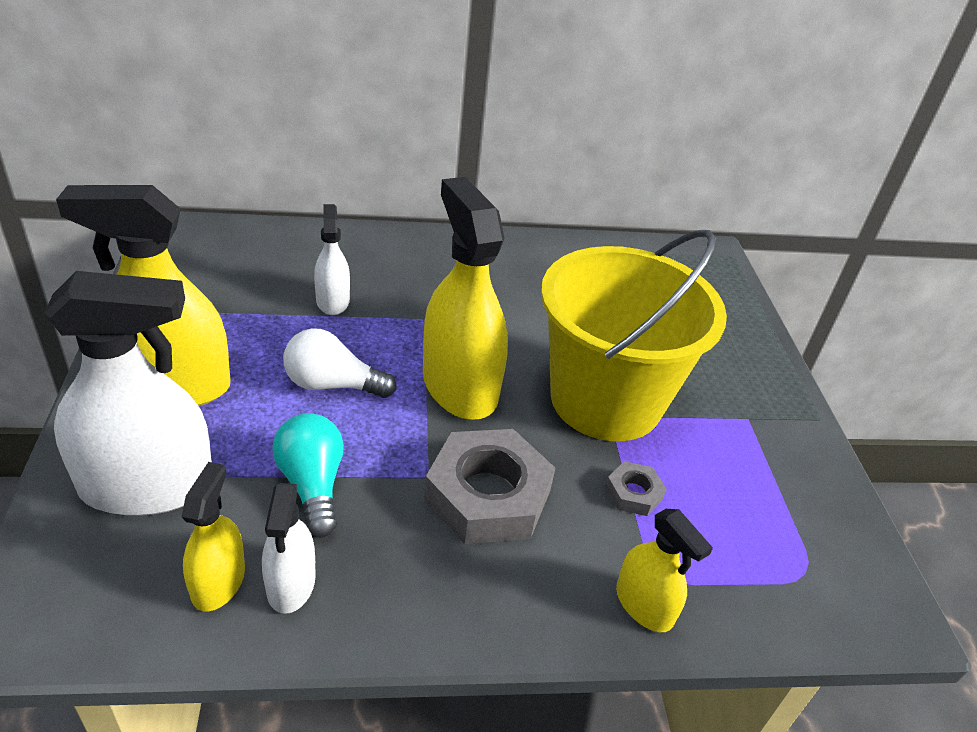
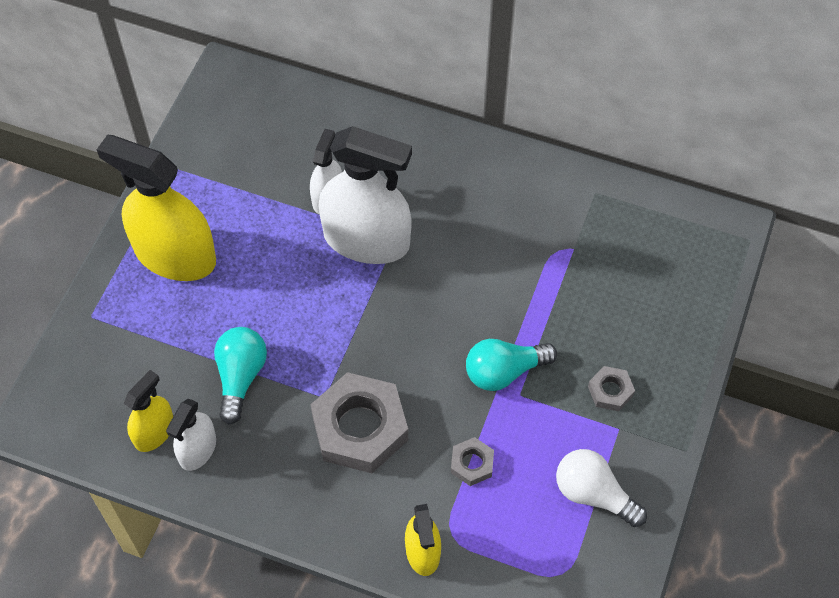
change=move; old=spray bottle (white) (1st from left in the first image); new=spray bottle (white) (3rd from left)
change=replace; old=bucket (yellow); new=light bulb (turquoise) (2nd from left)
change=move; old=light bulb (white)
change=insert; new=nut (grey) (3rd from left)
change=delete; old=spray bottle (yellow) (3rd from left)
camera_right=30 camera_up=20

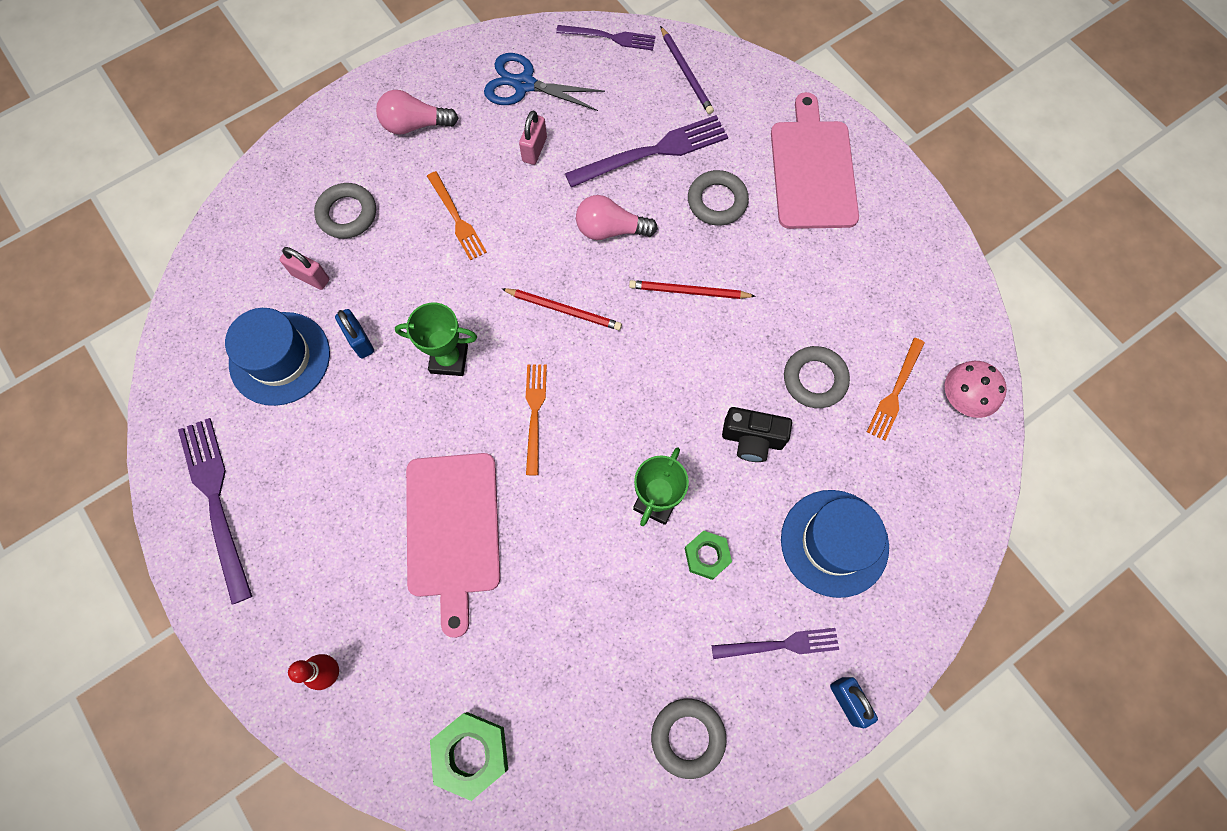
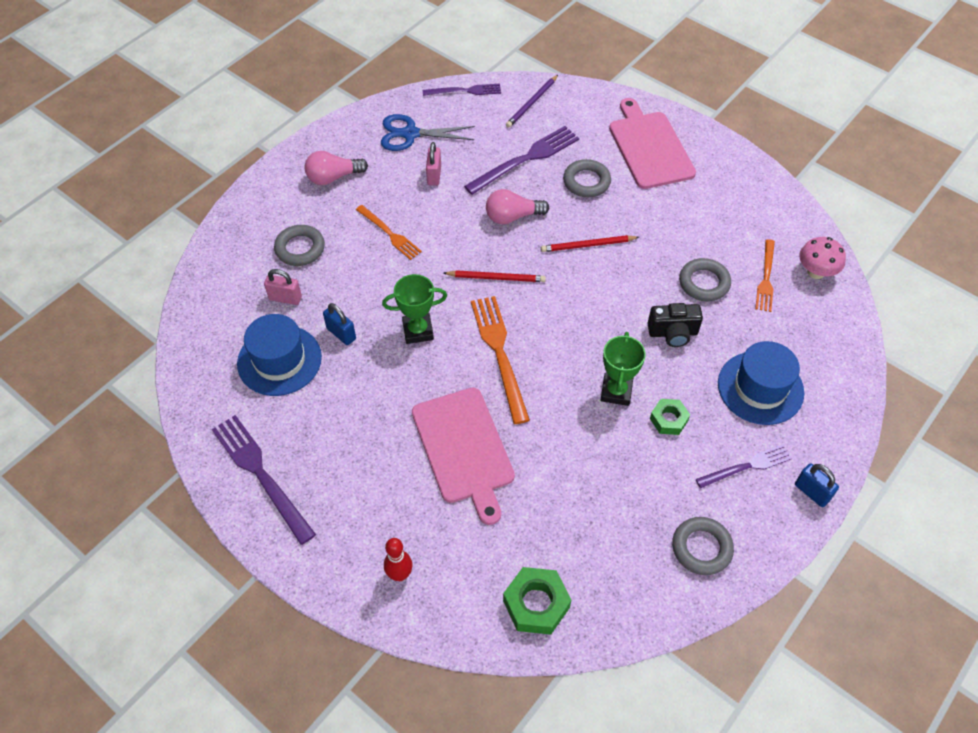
change=resize; old=fork (orange) (2nd from left); factor=1.61
change=rotate; old=pencil (purple); degrees=75
camera_right=-15 camera_up=-15

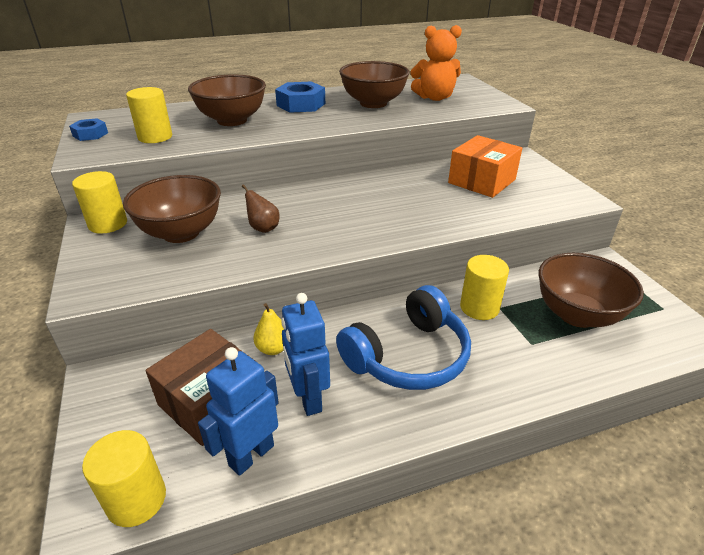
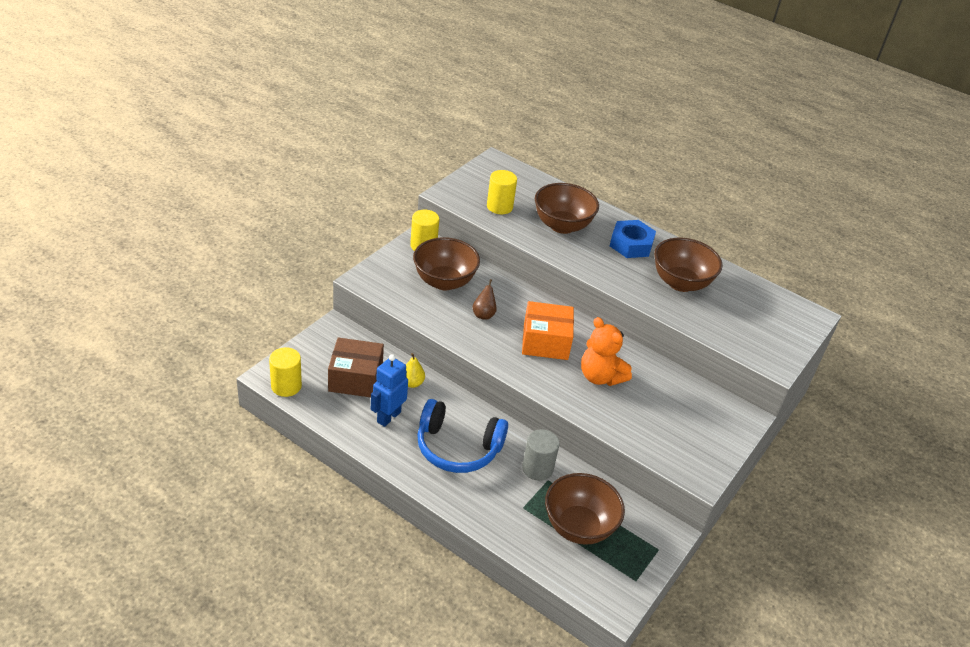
change=move; old=box (orange)
change=recolor; old=cylinder (yellow) (4th from left); new=cylinder (grey)
change=move; old=teddy bear (orange)
change=delete; old=nut (blue) (1st from left)
change=delete; old=robot (blue) (1st from left)
camera_right=50 camera_up=5

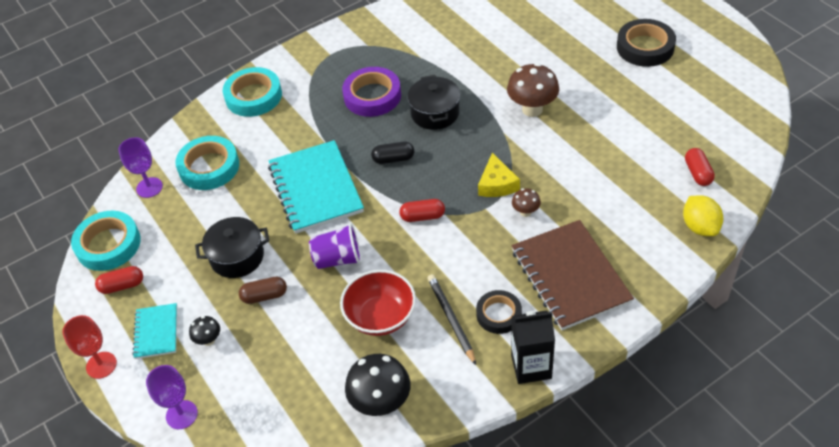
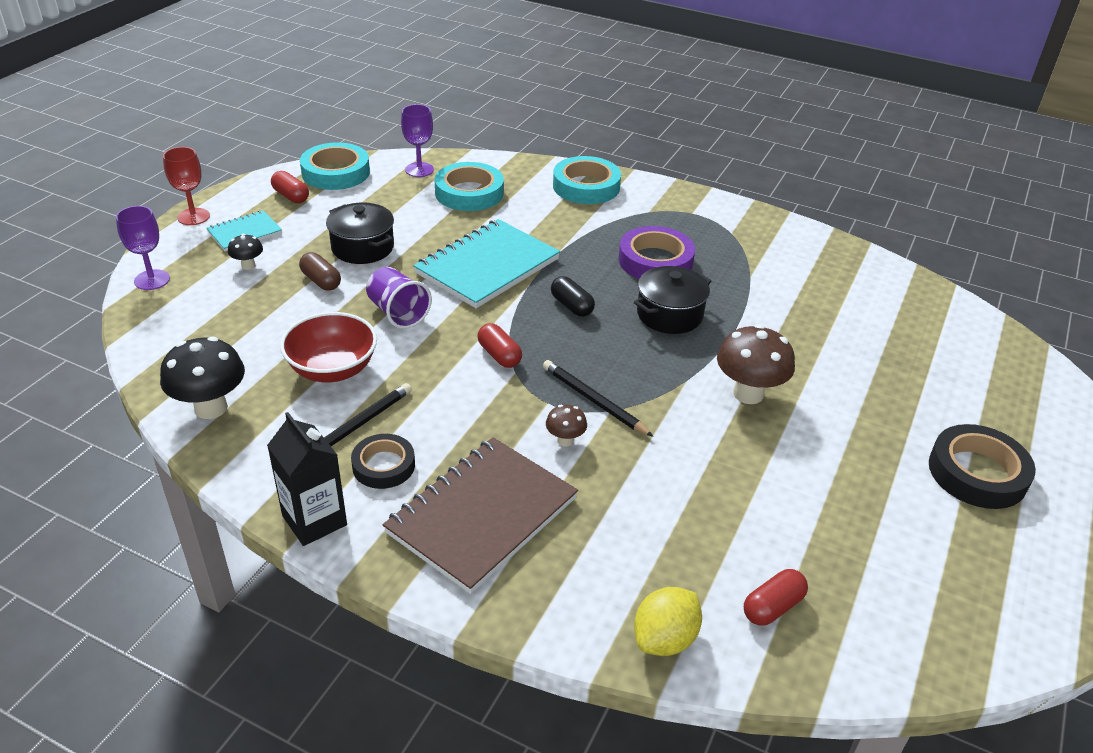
change=replace; old=cheese (yellow); new=pencil (black) (2nd from left)
camera_right=55 camera_up=-10

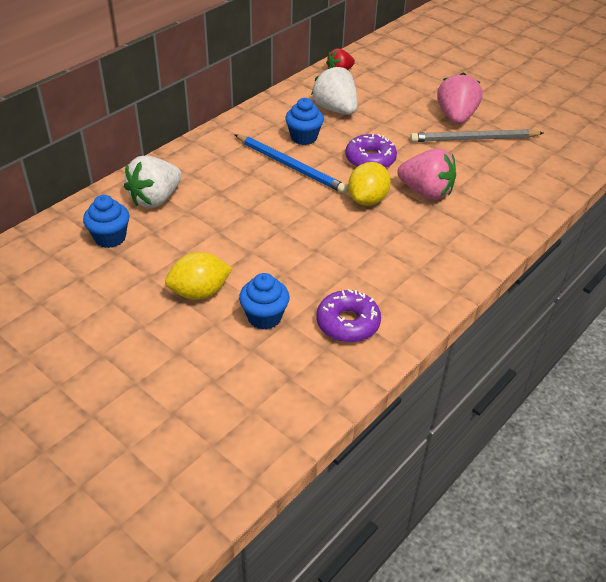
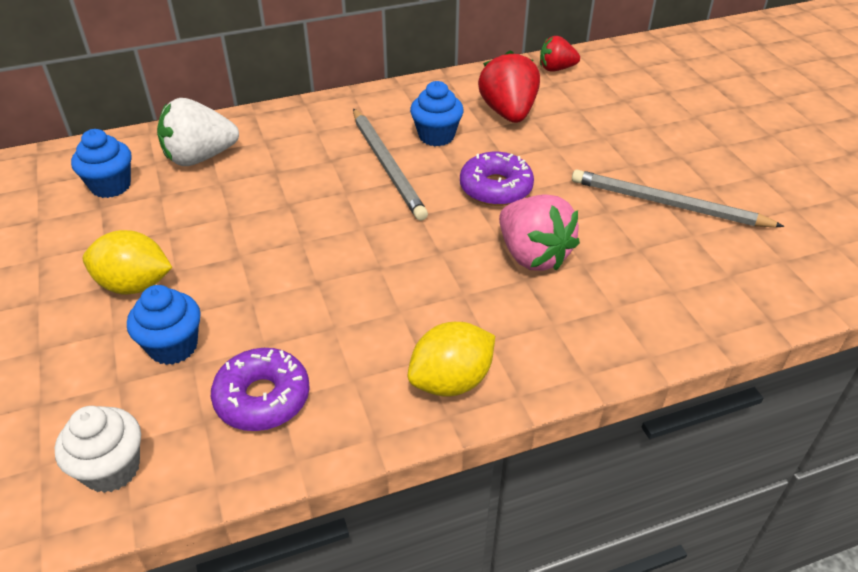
change=insert; new=cupcake (white)
change=recolor; old=pencil (blue); new=pencil (grey) (1st from left)
change=move; old=lemon (yellow) (2nd from left)
change=recolor; old=strawberry (white) (2nd from left); new=strawberry (red) (1st from left)
change=delete; old=strawberry (pink) (2nd from left)
camera_right=30 camera_up=0

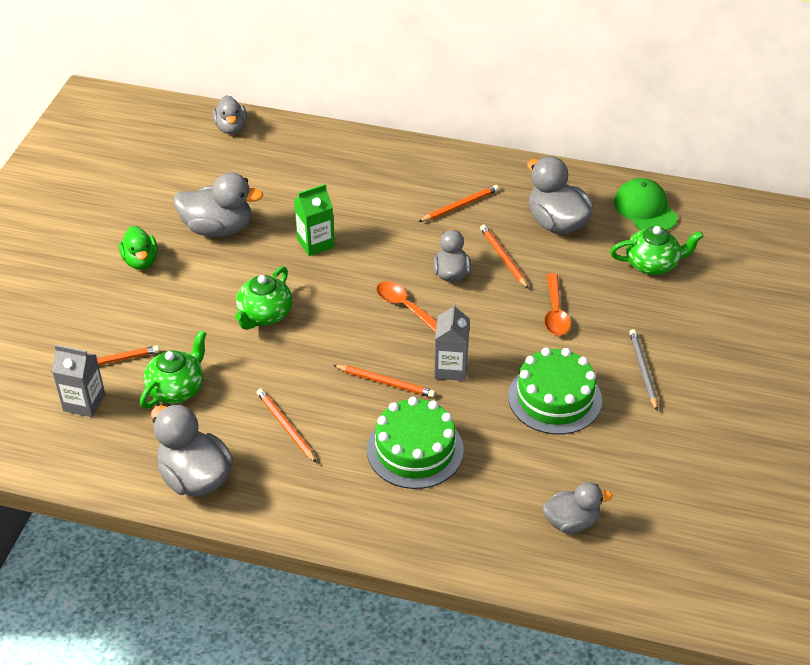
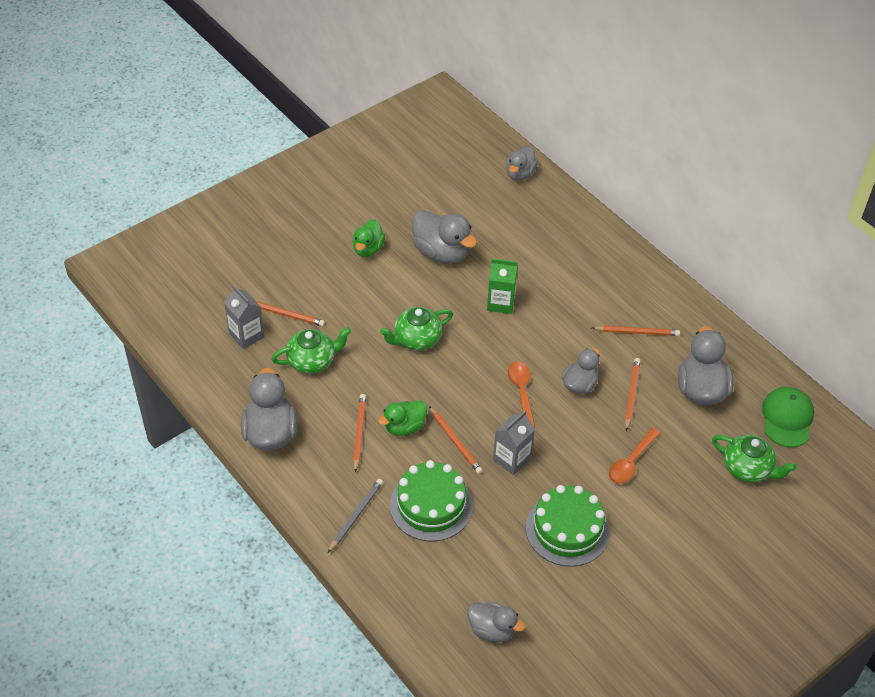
change=move; old=pencil (grey)
change=insert; new=duck (green) (2nd from left)
camera_right=35 camera_up=5

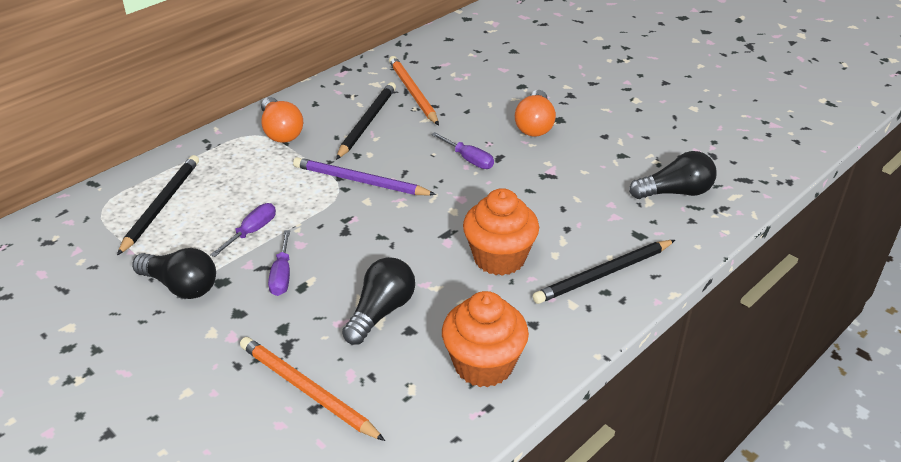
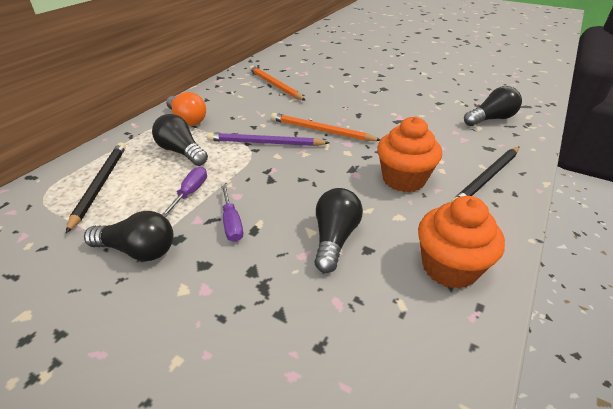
change=insert; new=light bulb (black) (2nd from left)
change=move; old=pencil (orange) (1st from left in the first image); new=pencil (orange) (2nd from left)
change=delete; old=pencil (black) (2nd from left)
change=delete; old=screwdriver (purple) (3rd from left)
change=delete; old=light bulb (orange) (2nd from left)
camera_right=-15 camera_up=0

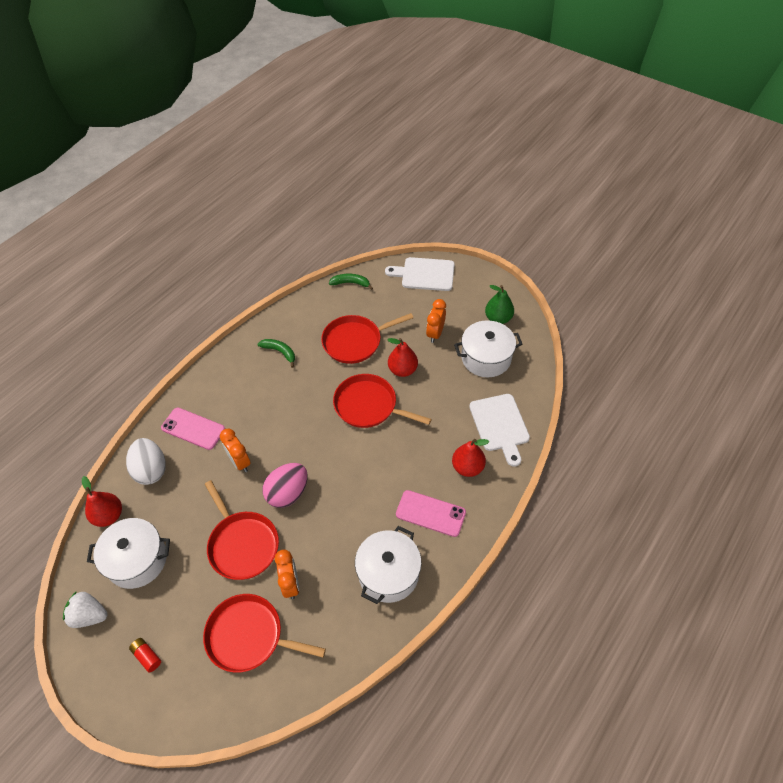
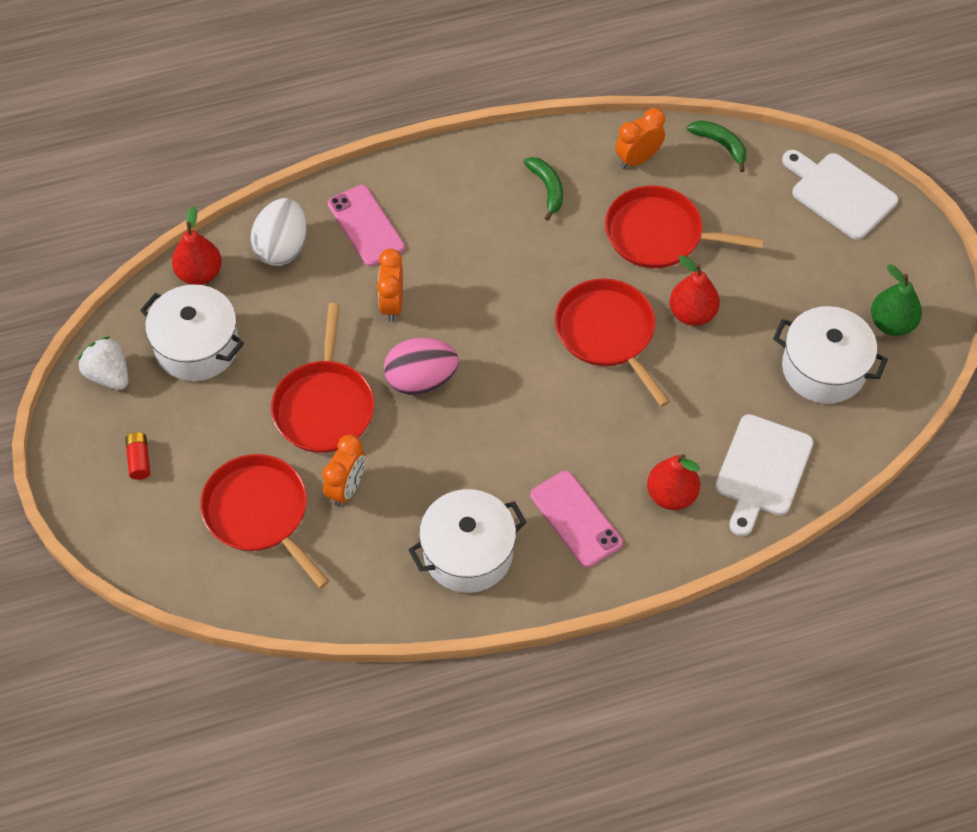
change=move; old=clock (orange) (3rd from left)
camera_right=35 camera_up=5

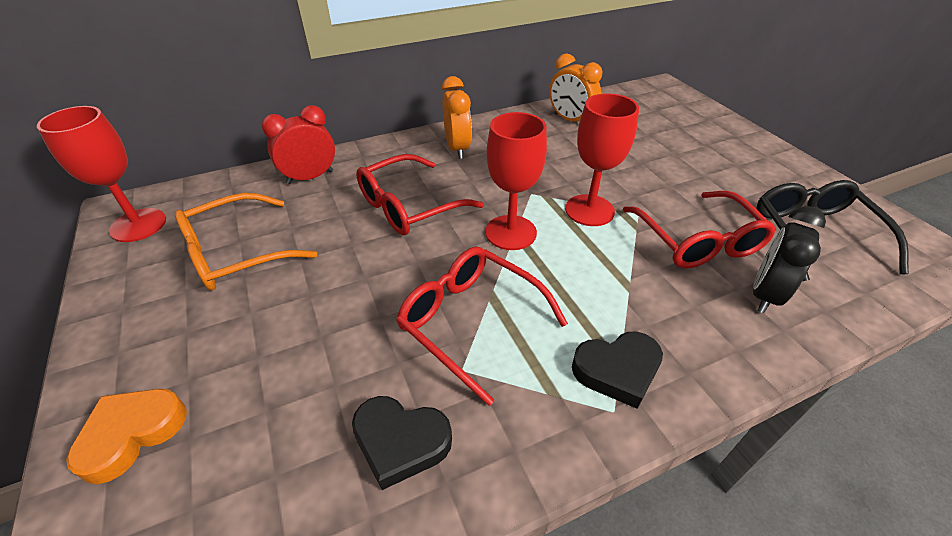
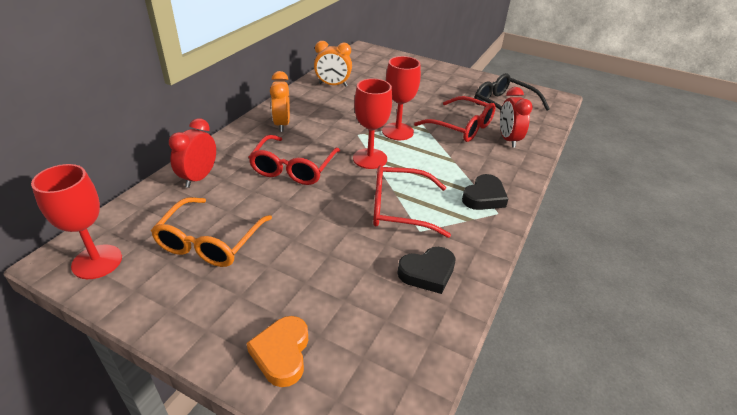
change=rotate; old=clock (orange) (1st from left); degrees=-135
change=recolor; old=clock (black); new=clock (red) (2nd from left)
camera_right=-40 camera_up=-5

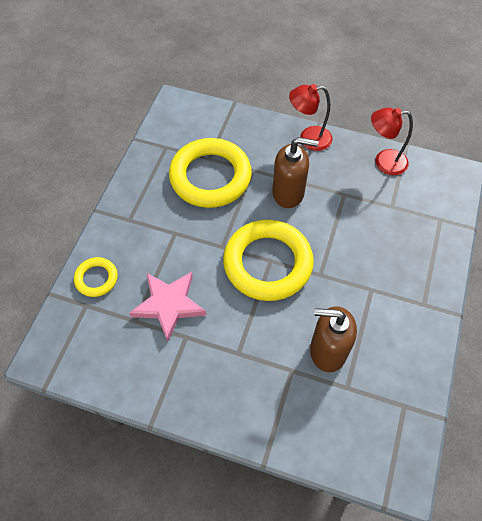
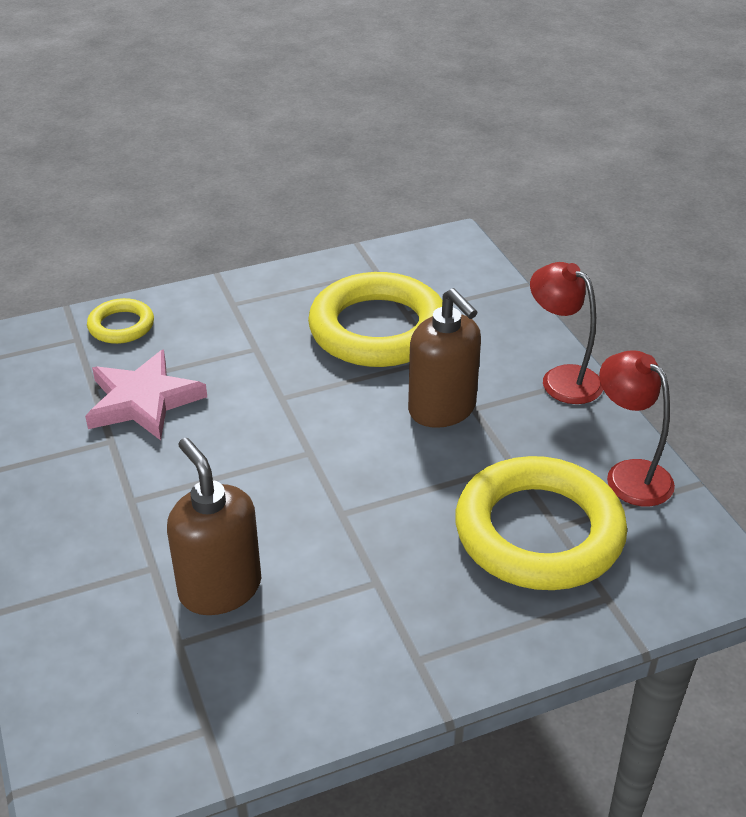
change=move; old=ring (yellow) (3rd from left)
camera_right=50 camera_up=-20

